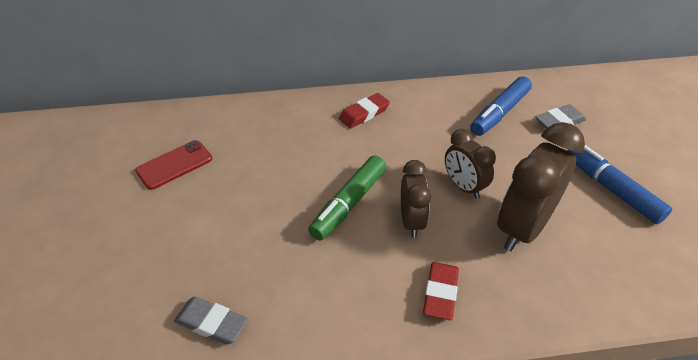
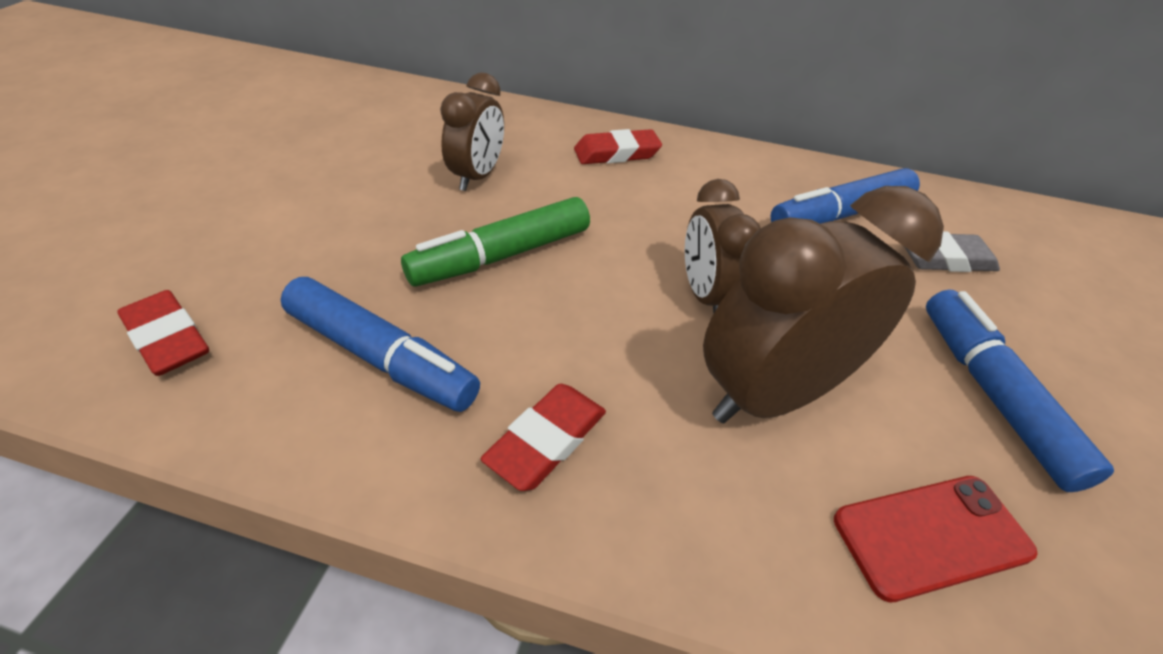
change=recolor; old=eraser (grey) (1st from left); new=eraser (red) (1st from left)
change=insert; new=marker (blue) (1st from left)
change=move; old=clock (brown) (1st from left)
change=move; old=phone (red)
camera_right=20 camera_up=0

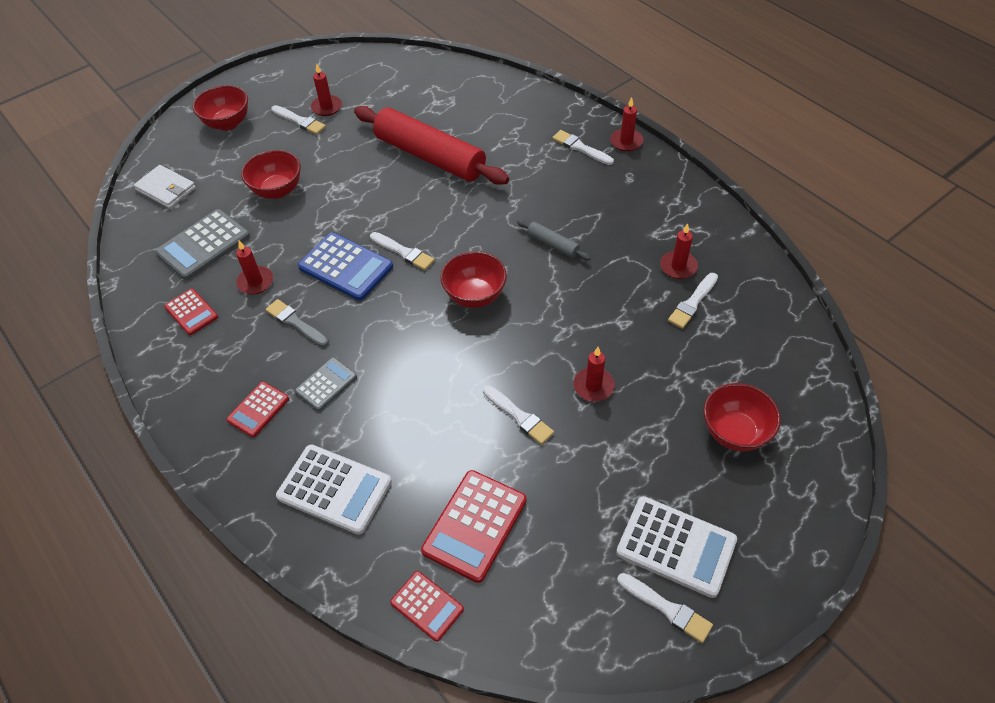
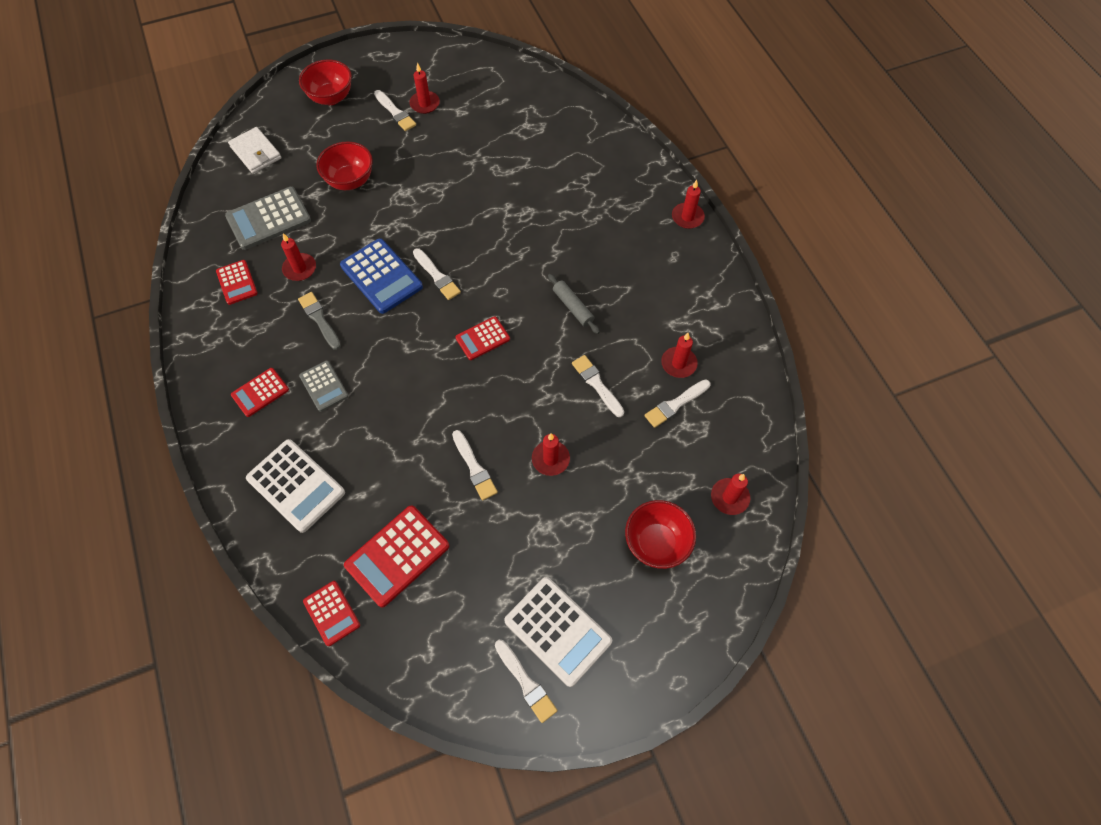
change=rotate; old=calculator (grey) (2nd from left); degrees=90
change=replace; old=bowl (red) (3rd from left); new=calculator (red) (5th from left)
change=move; old=brush (white) (4th from left in the first image); new=brush (white) (5th from left)
change=insert; new=candle (red) (6th from left)
change=delete; old=rolling pin (red)
camera_right=15 camera_up=10

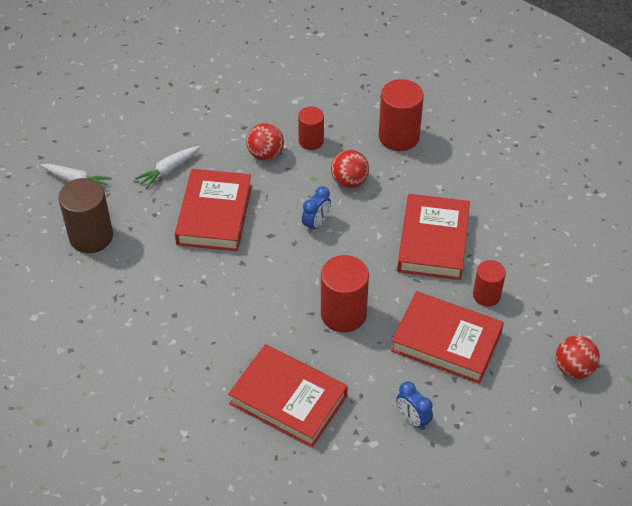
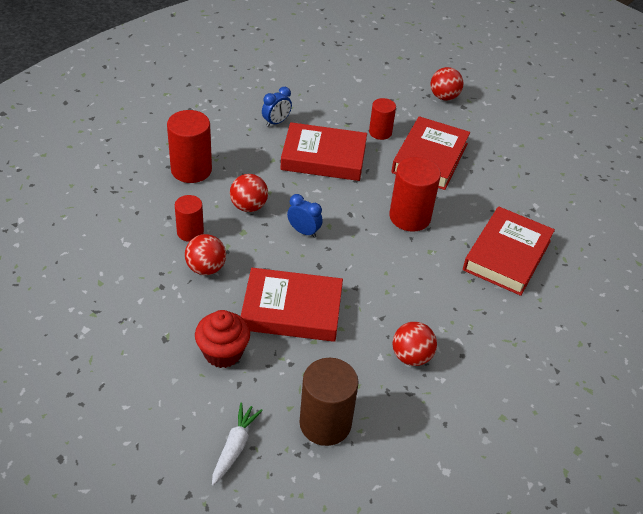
change=replace; old=carrot (white) (2nd from left); new=cupcake (red)
change=move; old=clock (blue) (2nd from left in the first image); new=clock (blue) (1st from left)
change=insert; new=ball (red) (3rd from left)
camera_right=-95 camera_up=-5

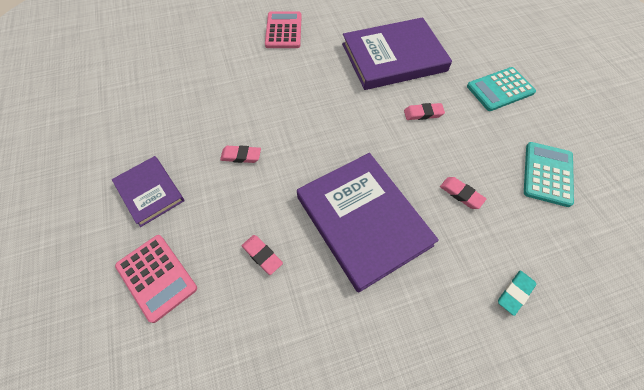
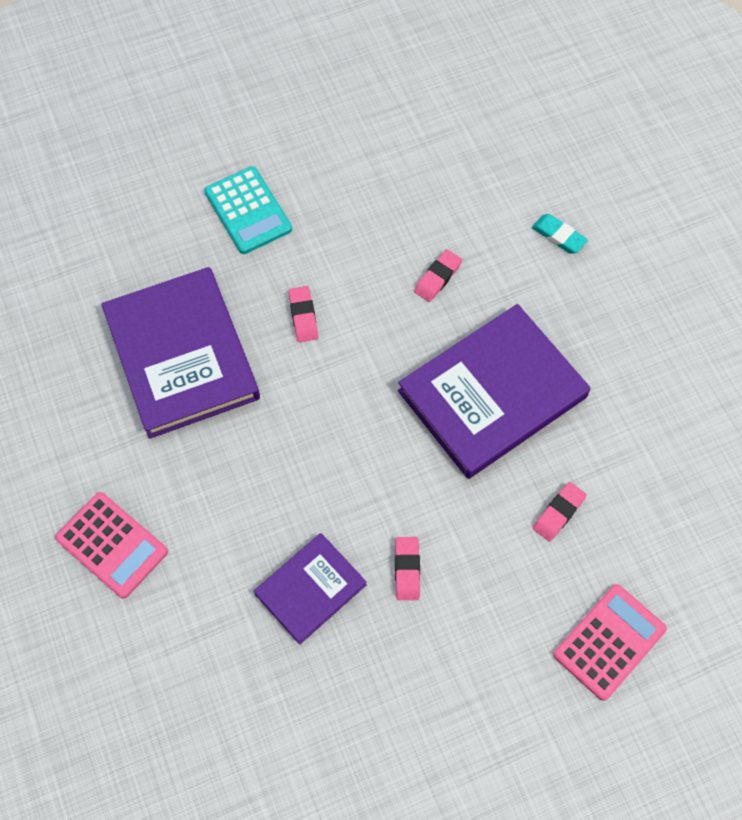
change=rotate; old=calculator (pink) (2nd from left in the first image); degrees=-135
change=move; old=book (purple) (1st from left in the first image); new=book (purple) (2nd from left)
change=delete; old=calculator (turquoise) (2nd from left)
camera_right=-95 camera_up=5

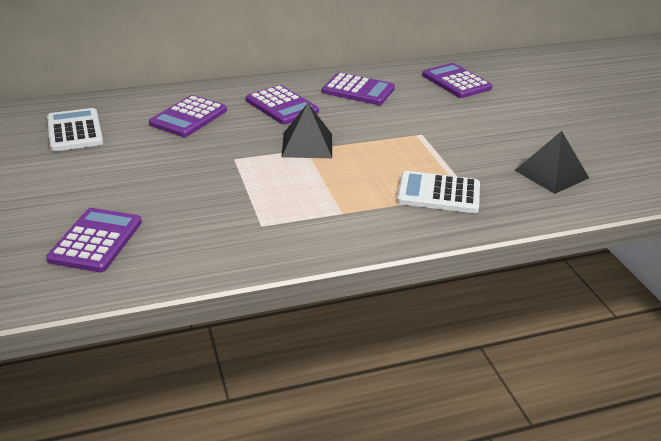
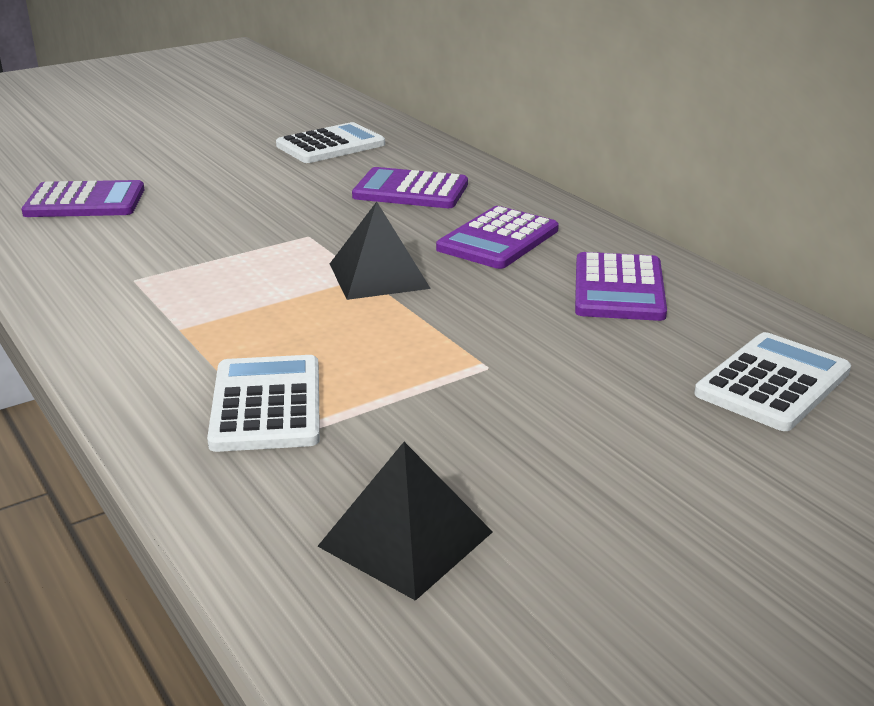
change=recolor; old=calculator (purple) (5th from left); new=calculator (white) (3rd from left)
camera_right=75 camera_up=-5

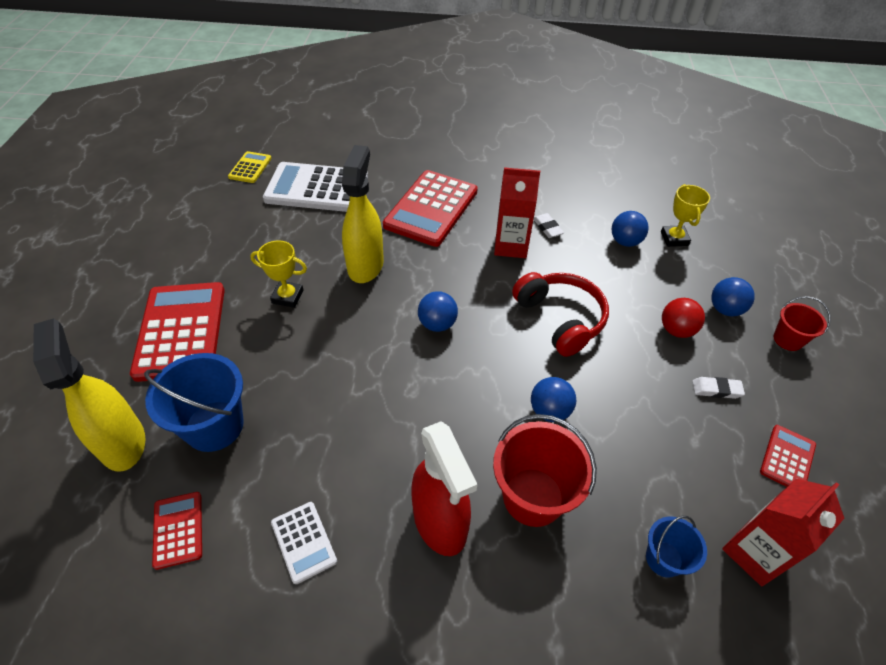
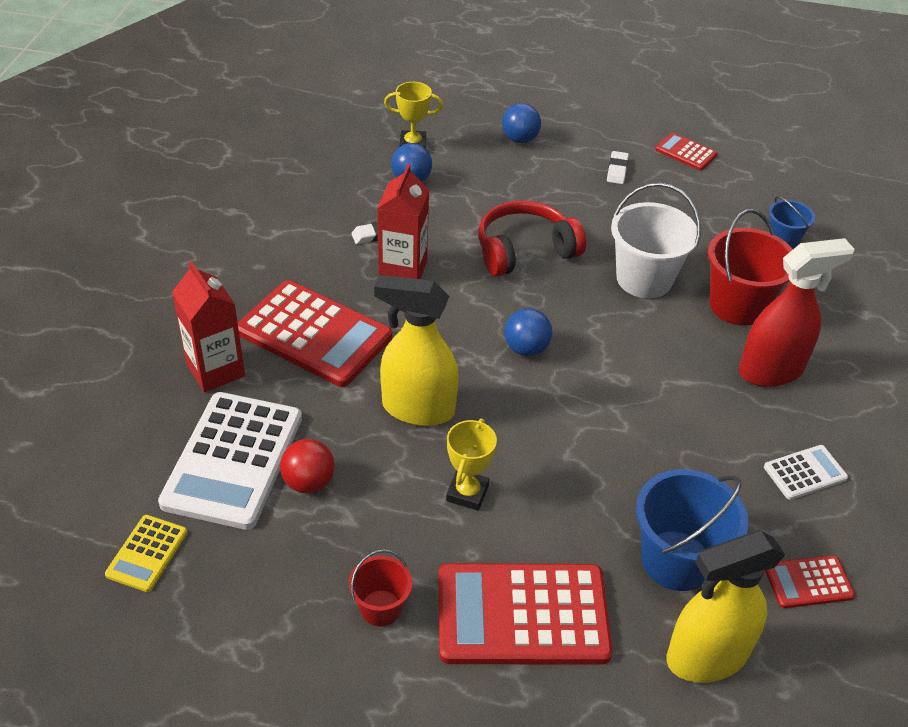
change=rotate; old=calculator (yellow); degrees=-90
change=move; old=carton (red) (2nd from left in the first image); new=carton (red) (1st from left)
change=move; old=ball (red)
change=move; old=bucket (red) (2nd from left in the first image); new=bucket (red) (1st from left)
change=replace; old=ball (blue) (2nd from left); new=bucket (white)
camera_right=-85 camera_up=-5

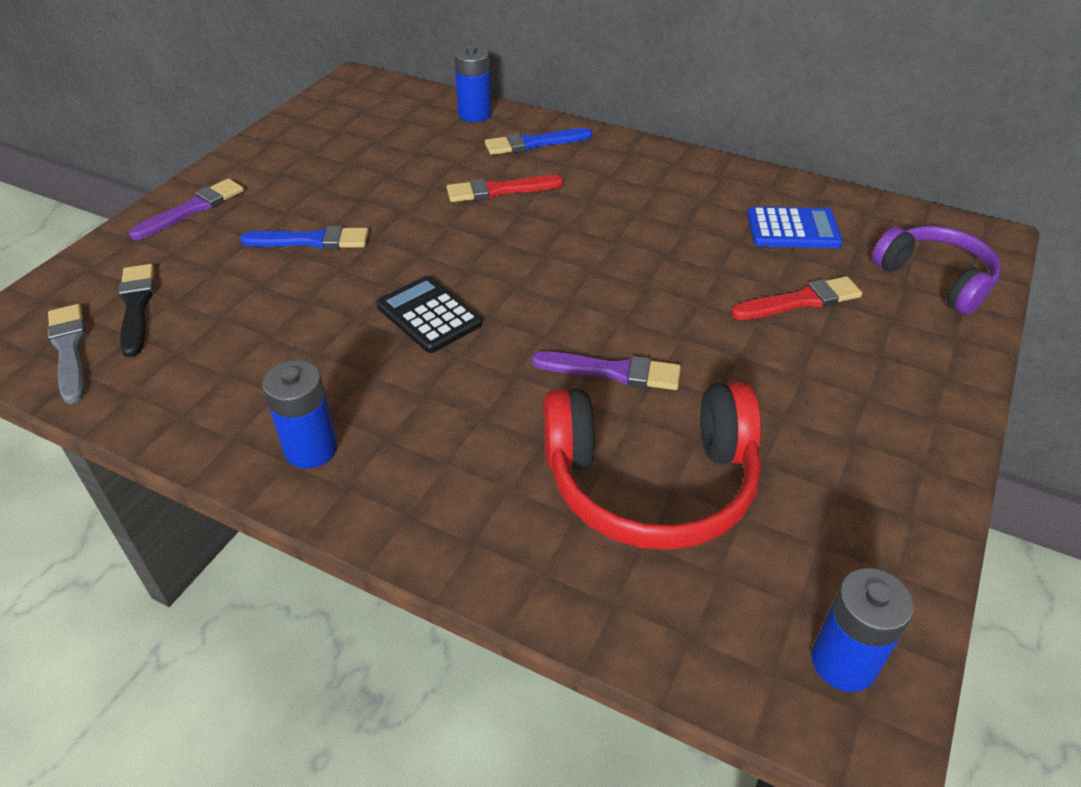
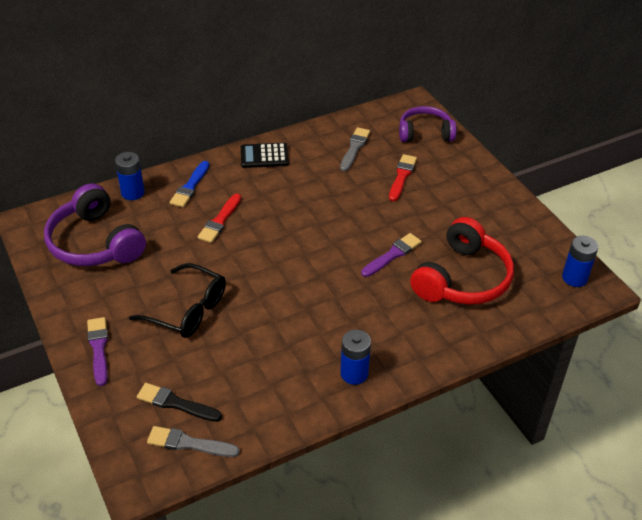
change=insert; new=headphones (purple) (1st from left)
change=replace; old=brush (blue) (1st from left); new=glasses (black)
change=move; old=calculator (black)
change=replace; old=calculator (blue); new=brush (grey) (2nd from left)
camera_right=-55 camera_up=0

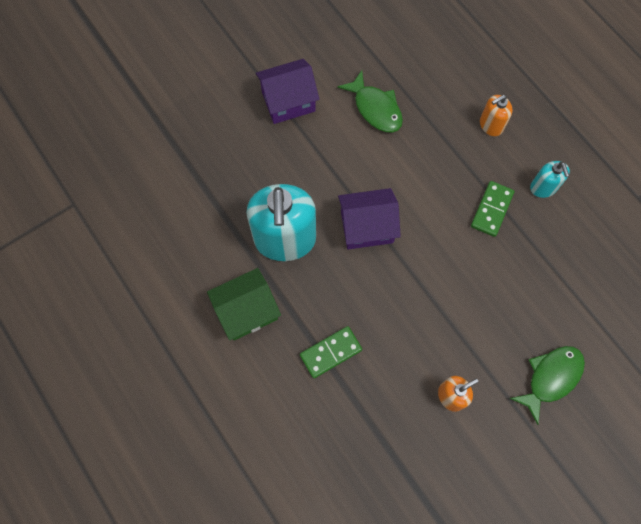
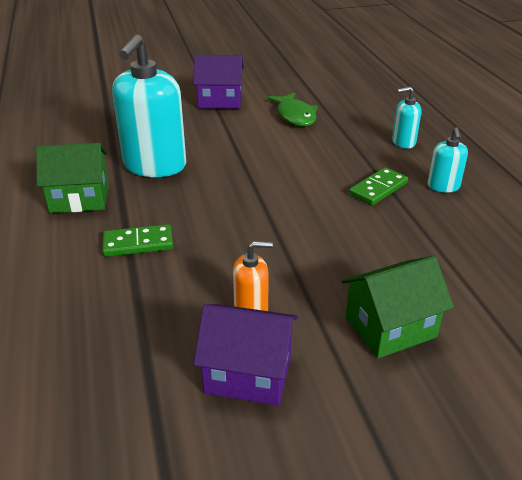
change=move; old=house (purple) (2nd from left)
change=replace; old=fish (green) (2nd from left); new=house (green) (2nd from left)
change=recolor; old=soap dispenser (orange) (2nd from left); new=soap dispenser (turquoise) (2nd from left)
camera_right=20 camera_up=-35

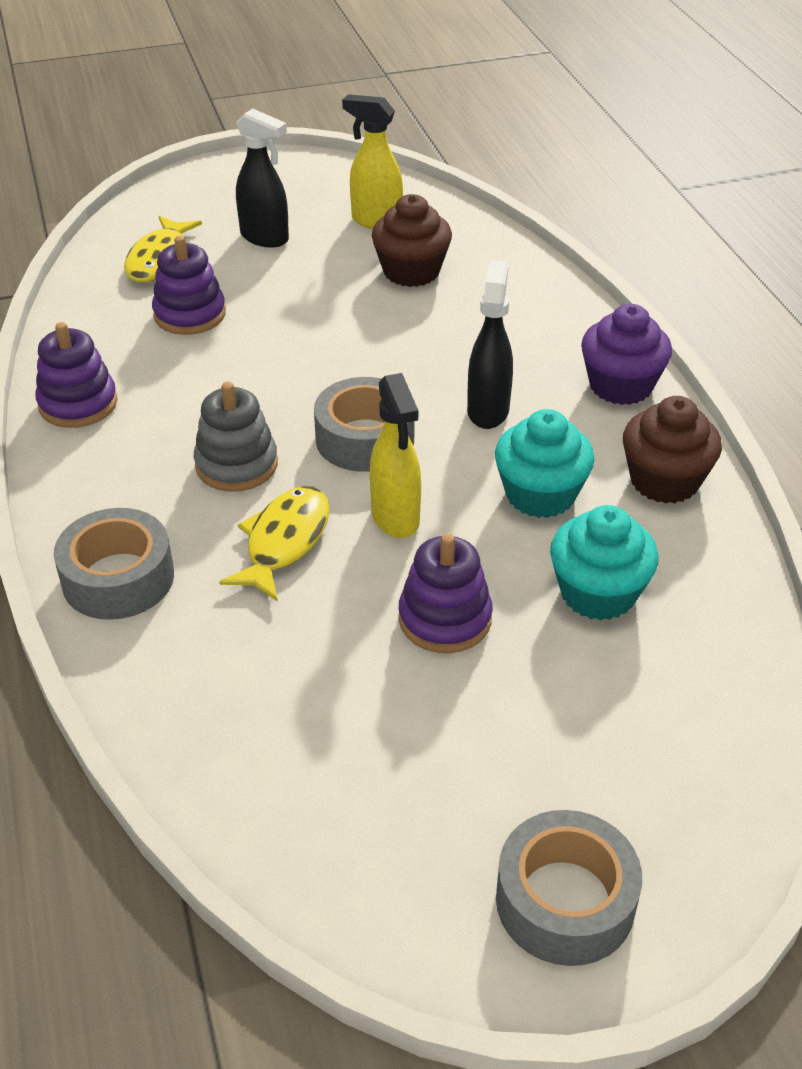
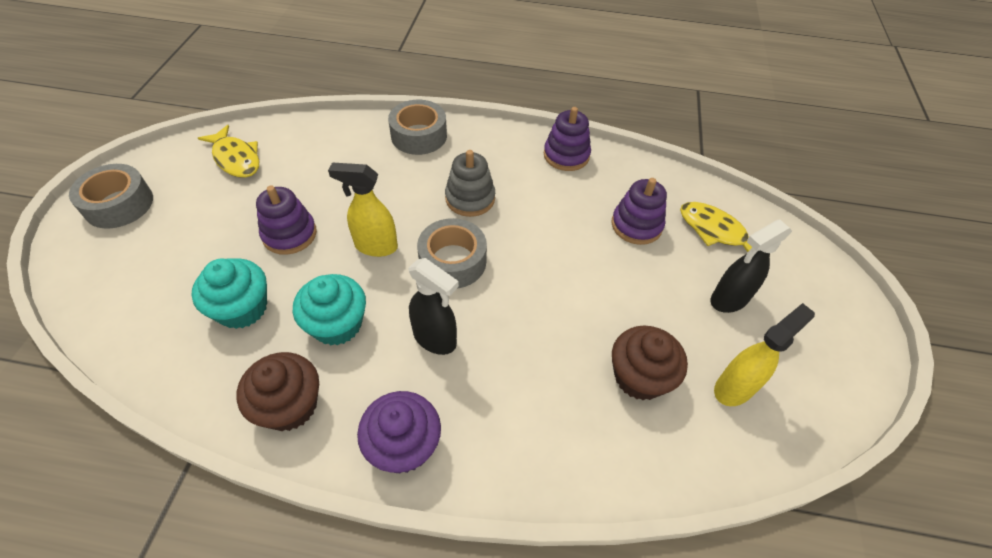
change=move; old=fish (yellow) (2nd from left in the first image); new=fish (yellow) (1st from left)
camera_right=115 camera_up=10

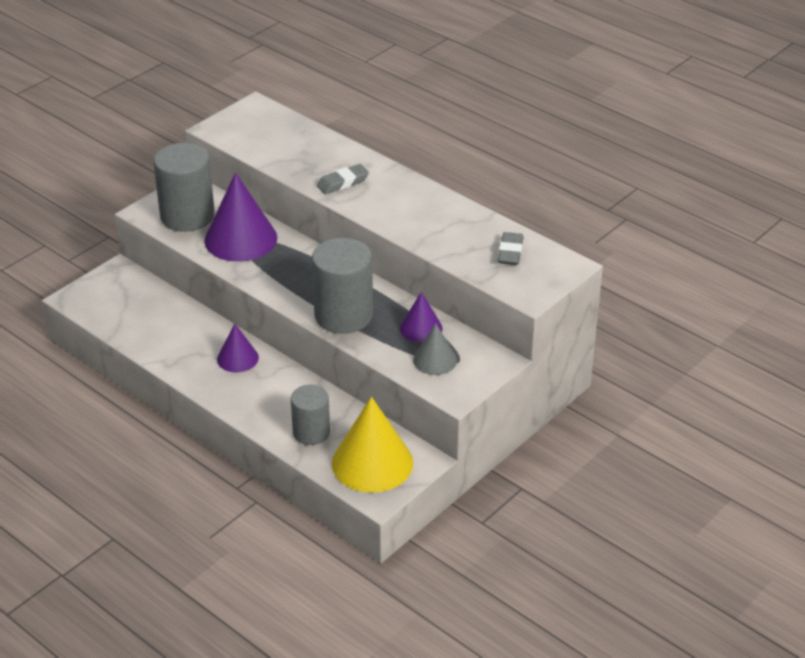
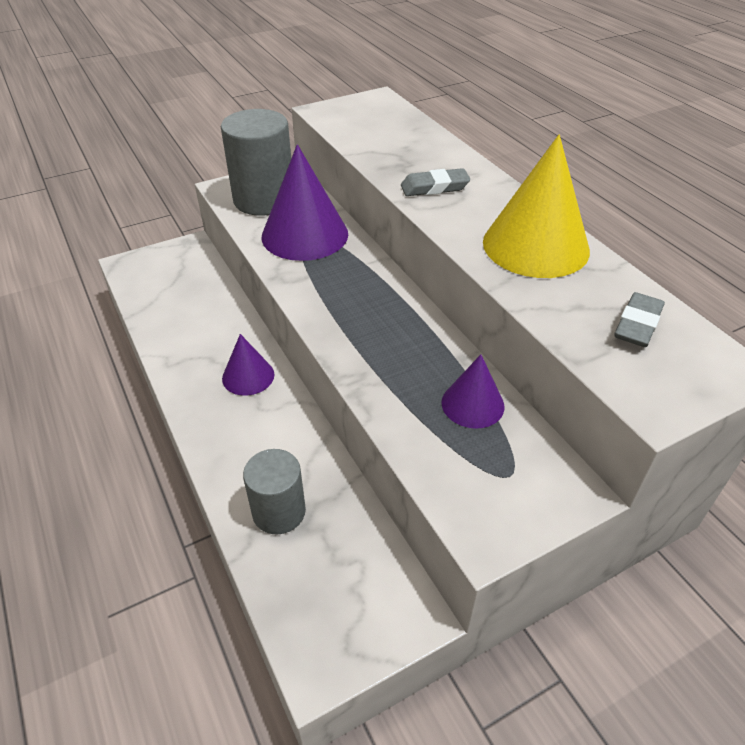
change=move; old=cone (yellow)
change=delete; old=cylinder (grey) (3rd from left)
change=delete; old=cone (grey)
camera_right=20 camera_up=5

